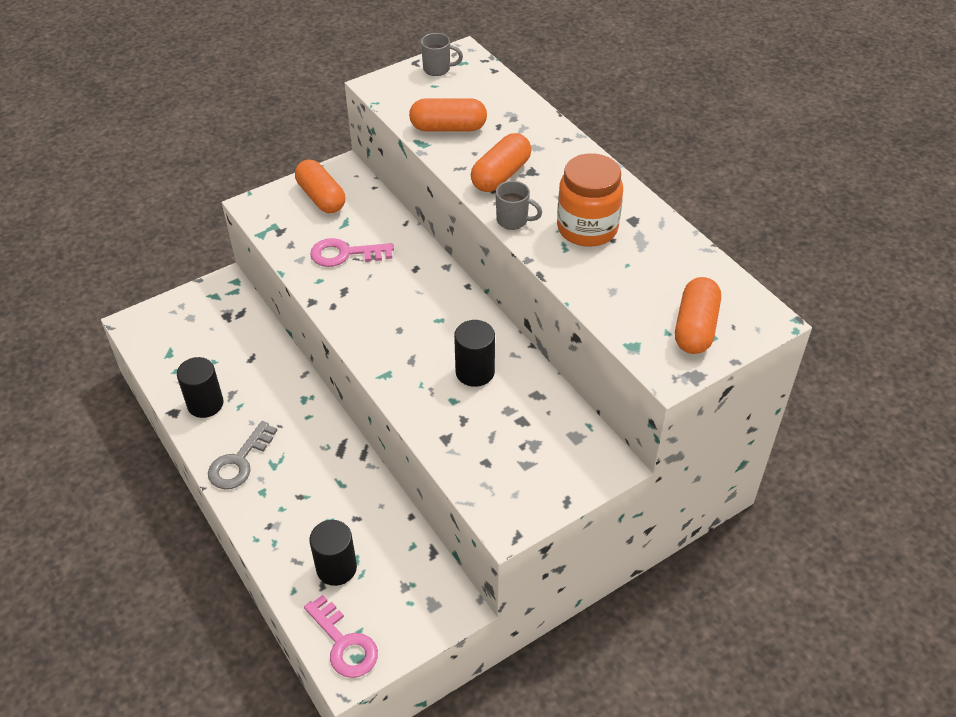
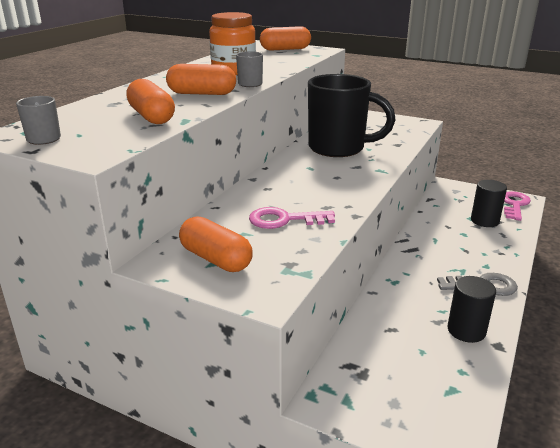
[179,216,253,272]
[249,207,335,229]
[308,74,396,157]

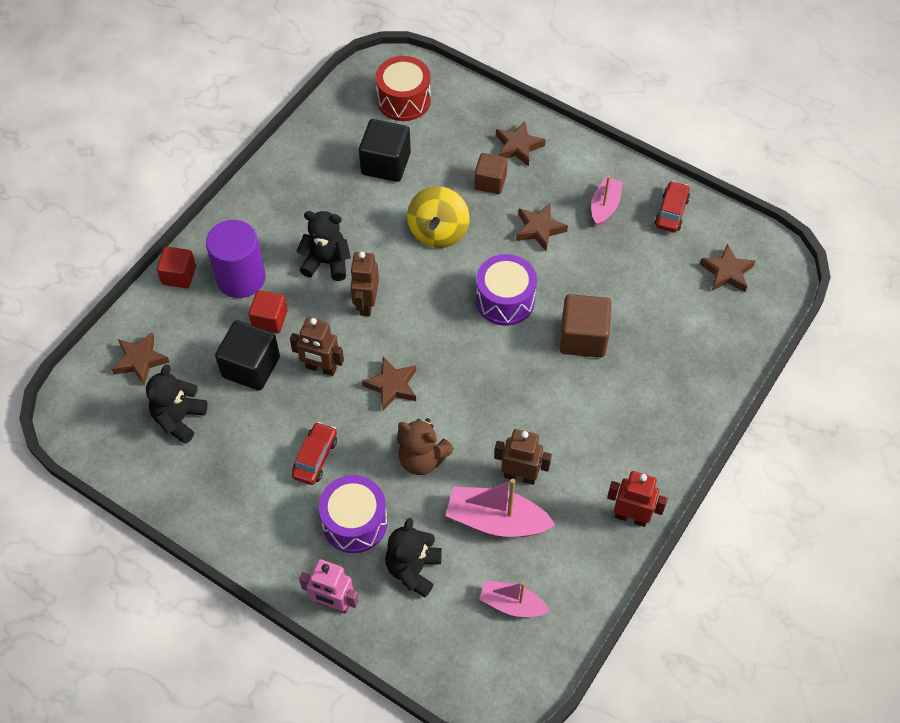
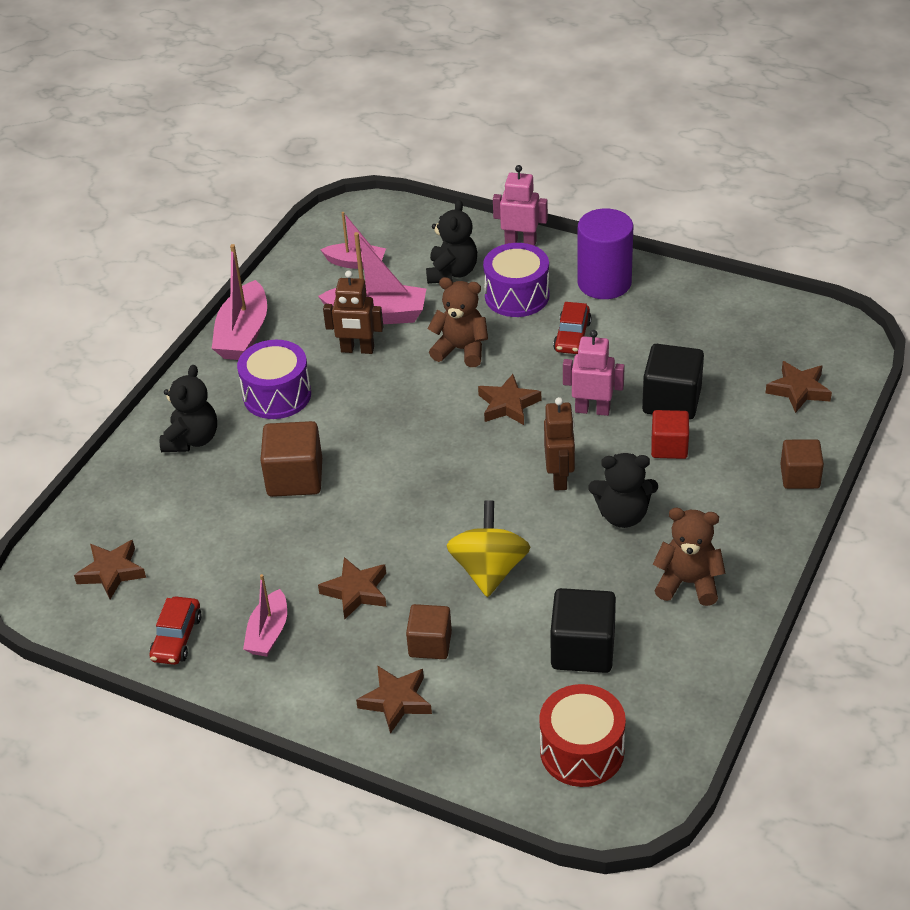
[160,365,217,452]
[212,244,267,360]
[237,340,311,419]
[563,330,625,416]
[577,208,633,299]
[653,508,726,606]
[780,439,824,489]

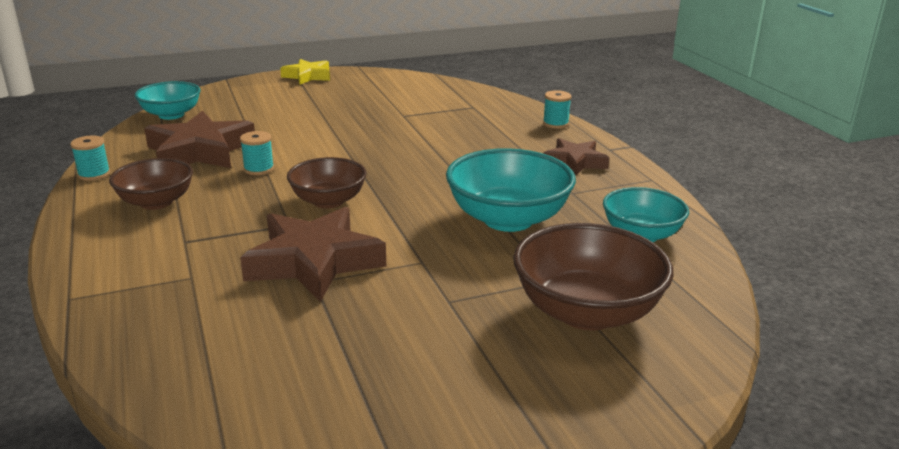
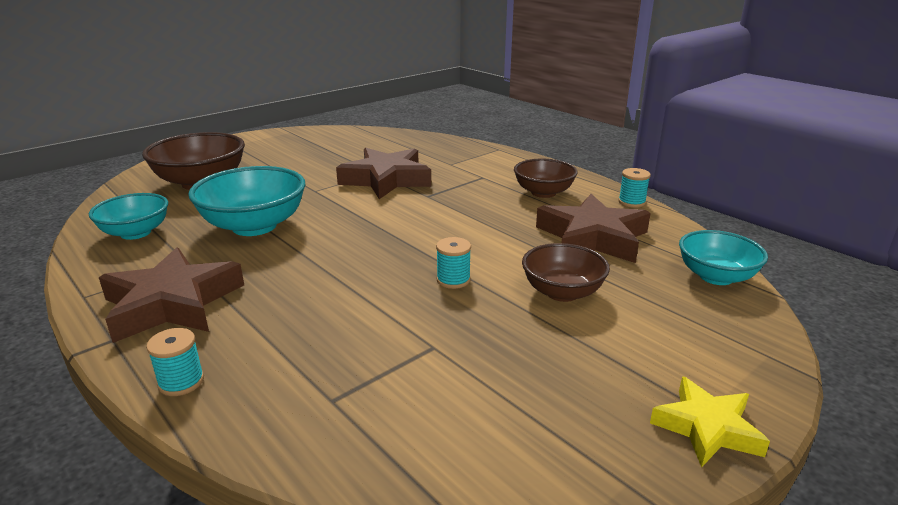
[99,247,244,343]
[436,237,471,289]
[522,243,610,302]

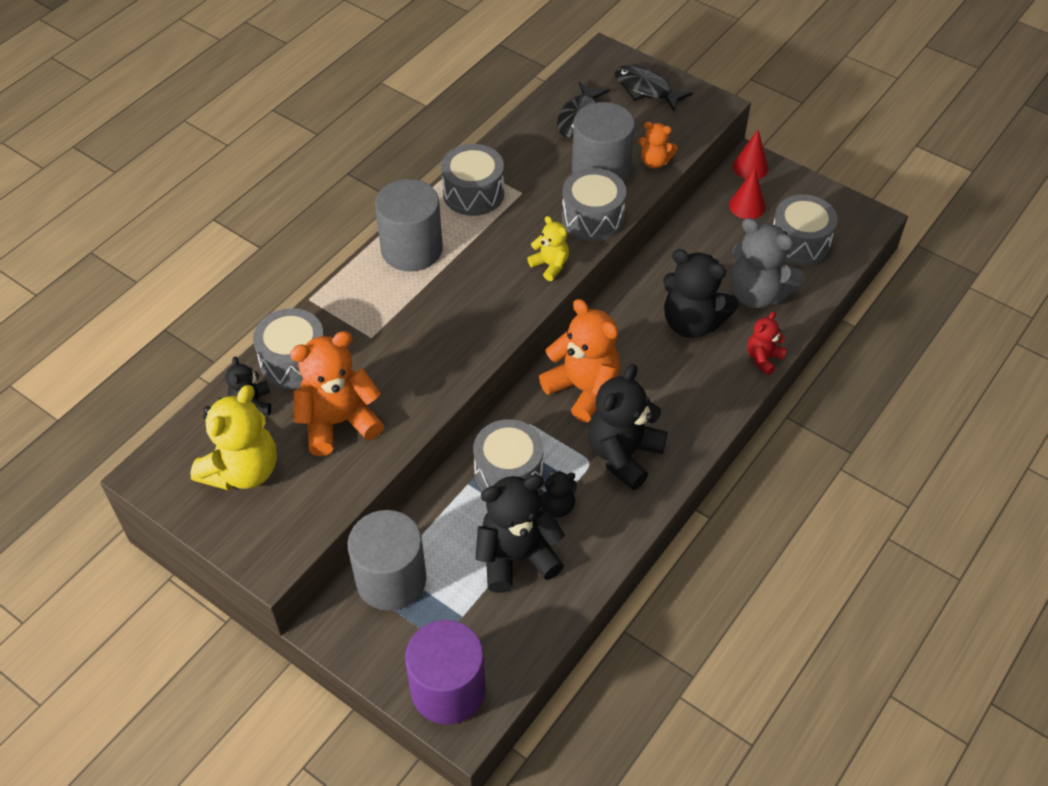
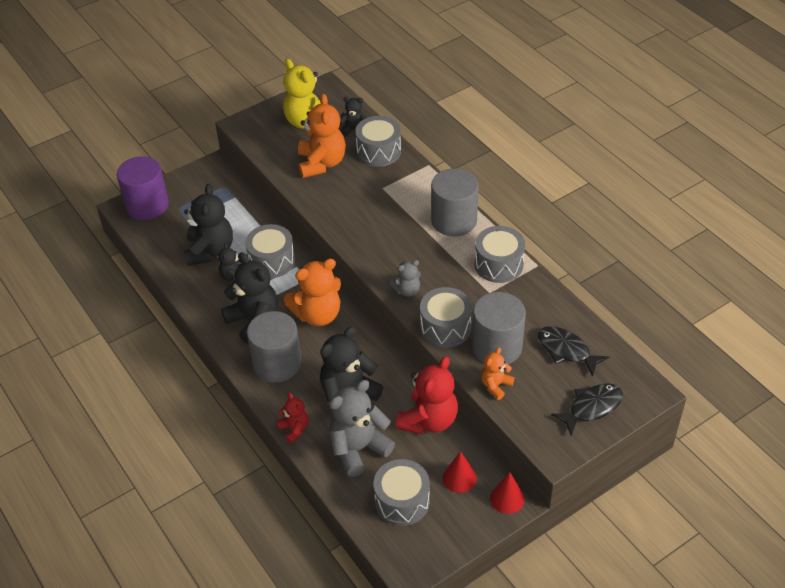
[247,311,301,382]
[389,260,421,297]
[396,356,458,435]

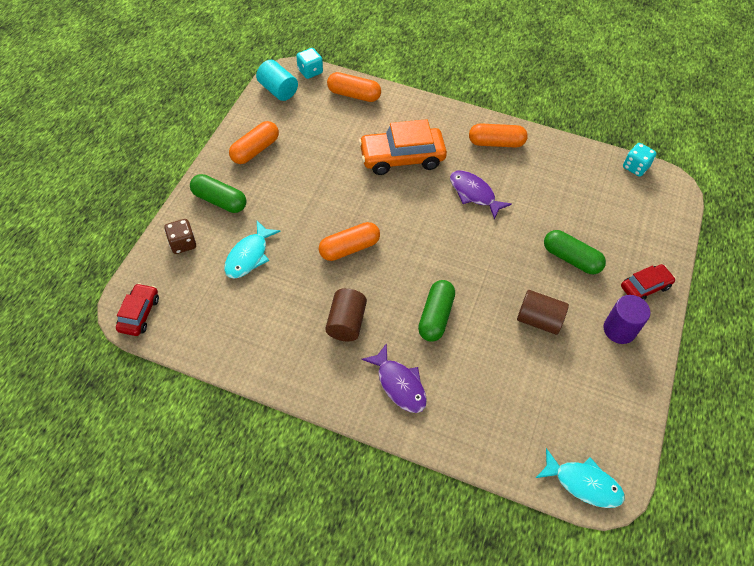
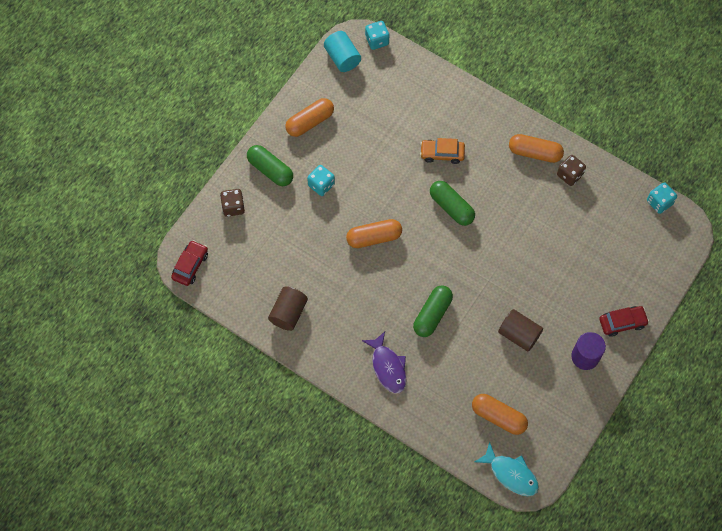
[268,286,308,331]
[307,165,335,196]
[420,138,465,164]
[430,181,475,226]
[472,394,528,435]
[557,155,586,186]
[224,221,281,279] (first image)
[450,171,512,219] (first image)

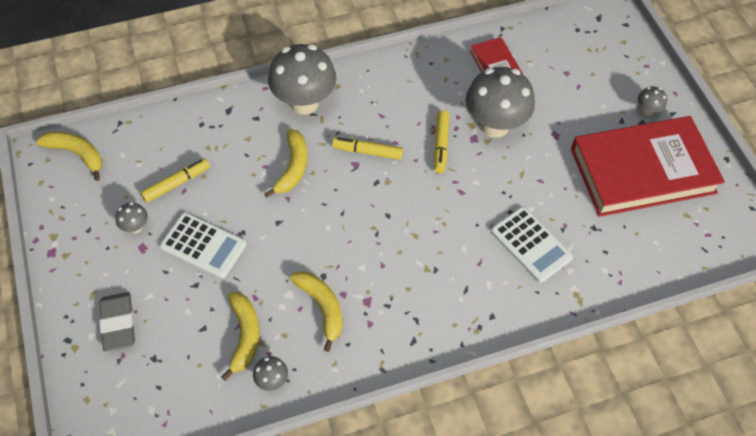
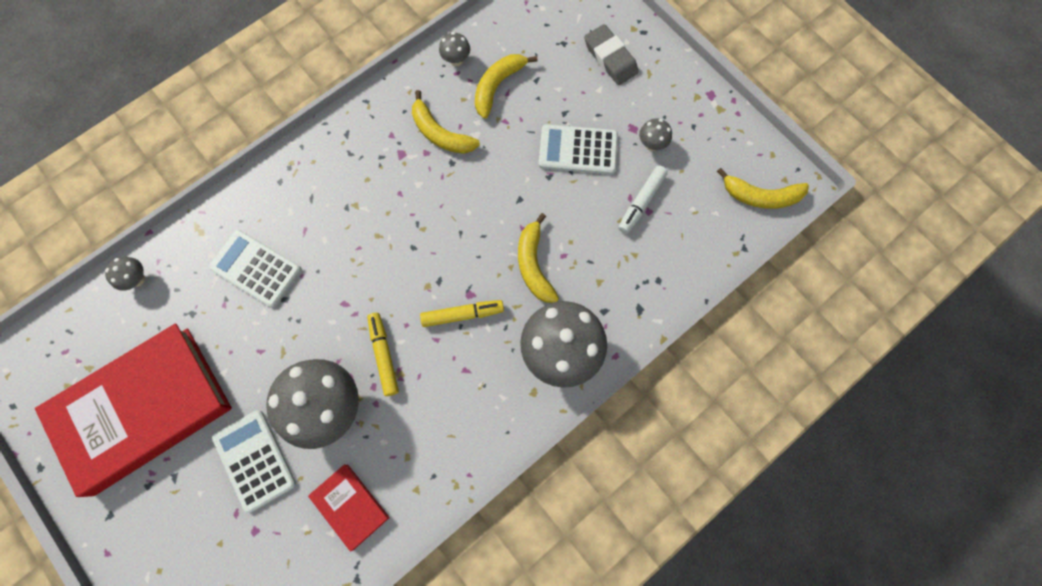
[105,257,145,291]
[212,410,296,513]
[475,54,538,119]
[618,165,668,234]

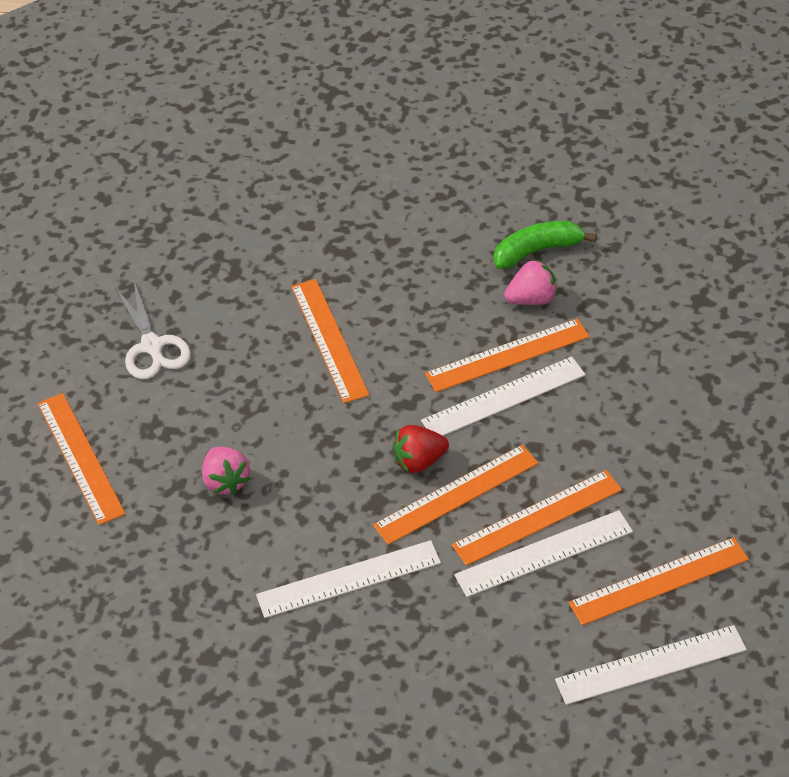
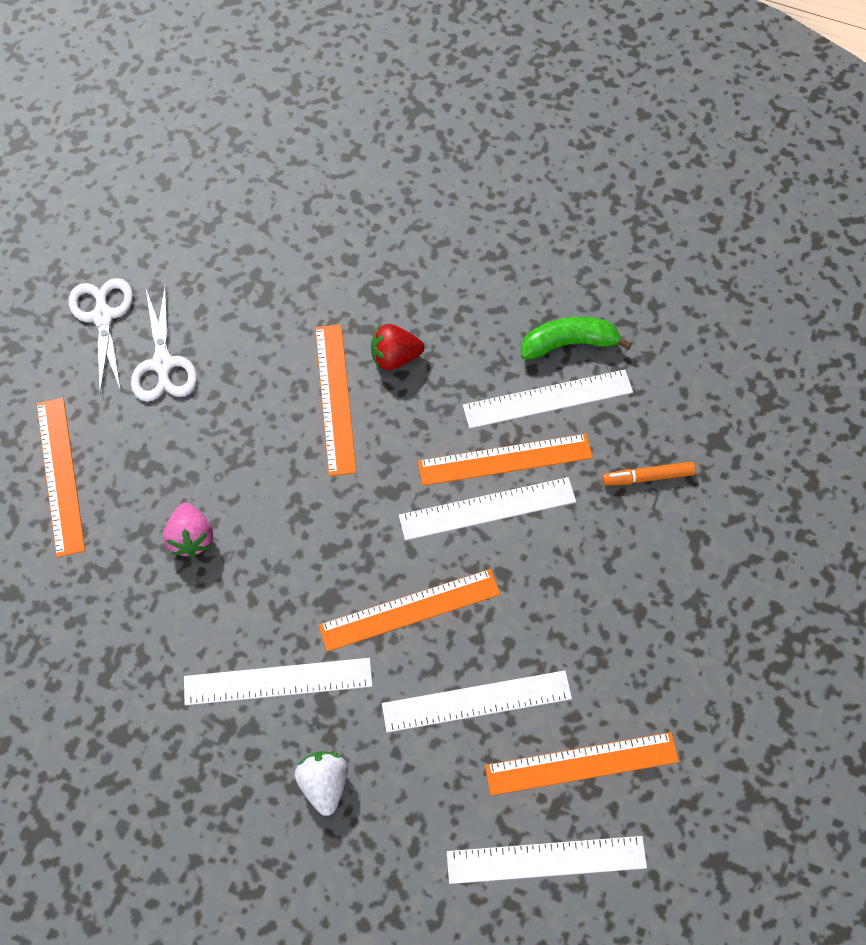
[69,278,133,393]
[295,751,348,816]
[371,324,424,370]
[463,370,633,429]
[602,462,696,486]
[452,470,622,566] (first image)

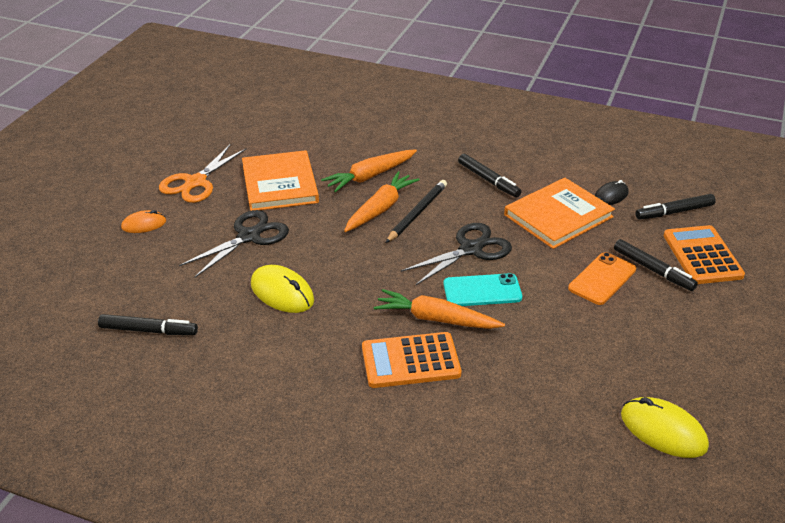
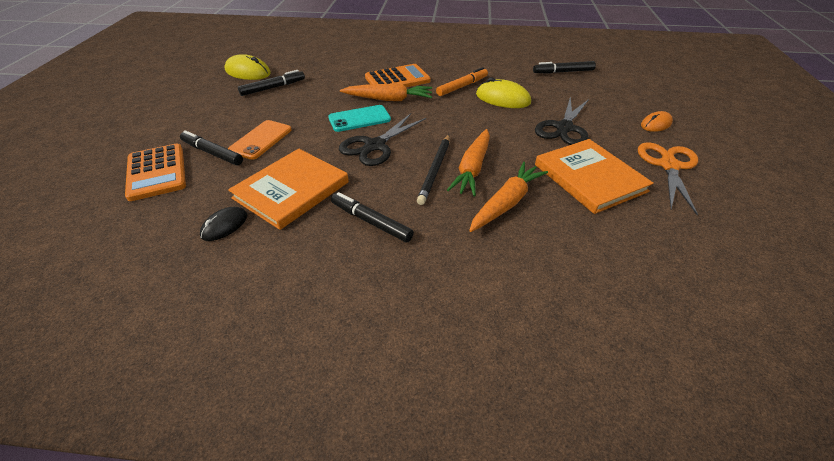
[238,70,305,96]
[436,67,488,96]

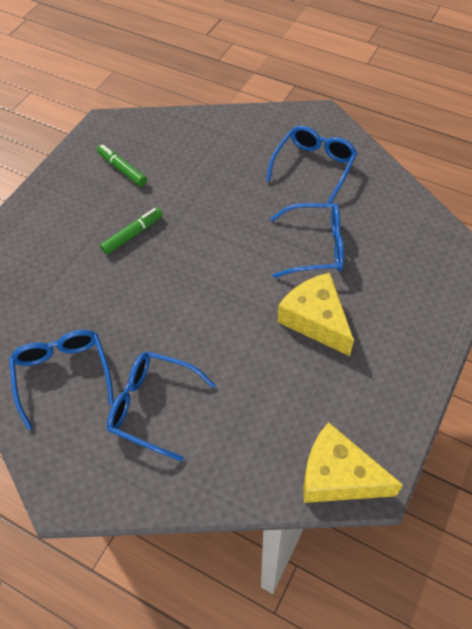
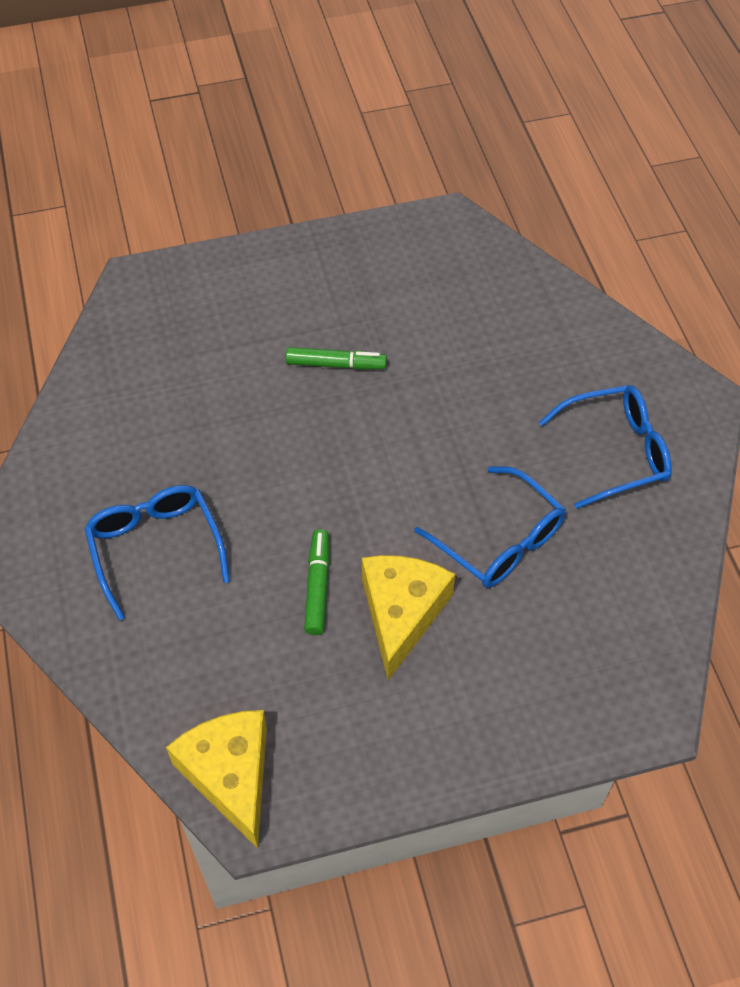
[304,529,330,635]
[9,330,114,430] (first image)

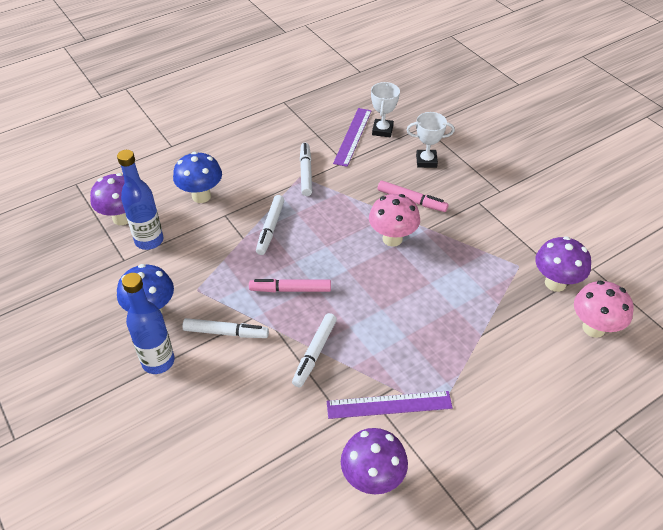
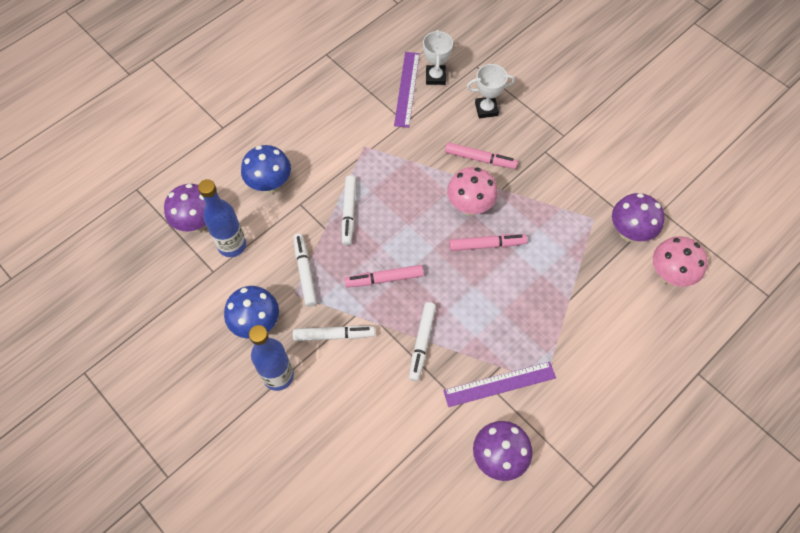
[293,233,317,307]
[449,234,527,251]

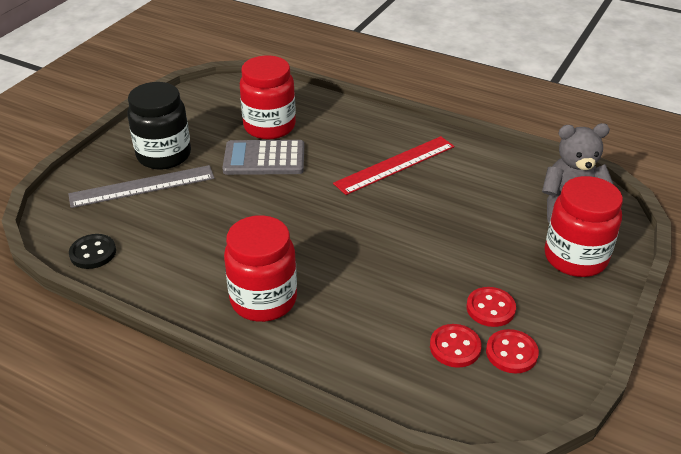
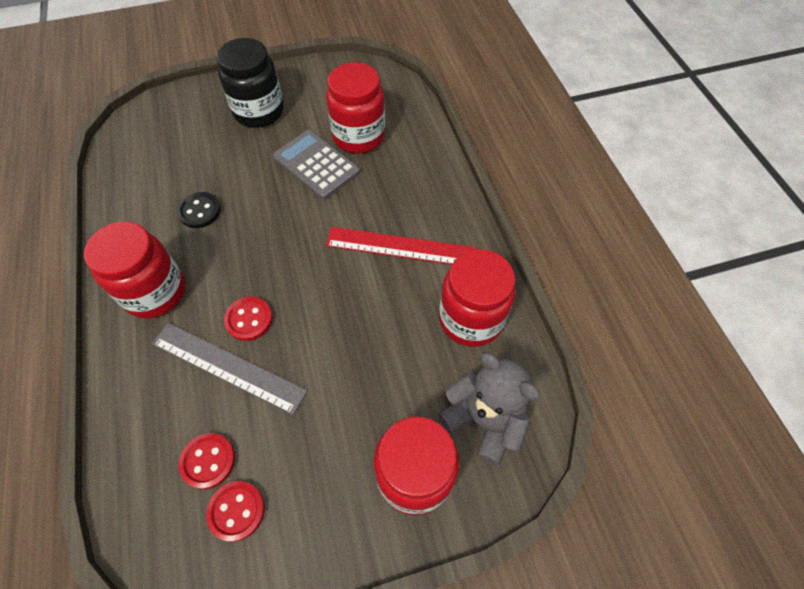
[152,323,307,415]
[177,192,221,228]
[224,297,273,341]
[439,249,515,347]

